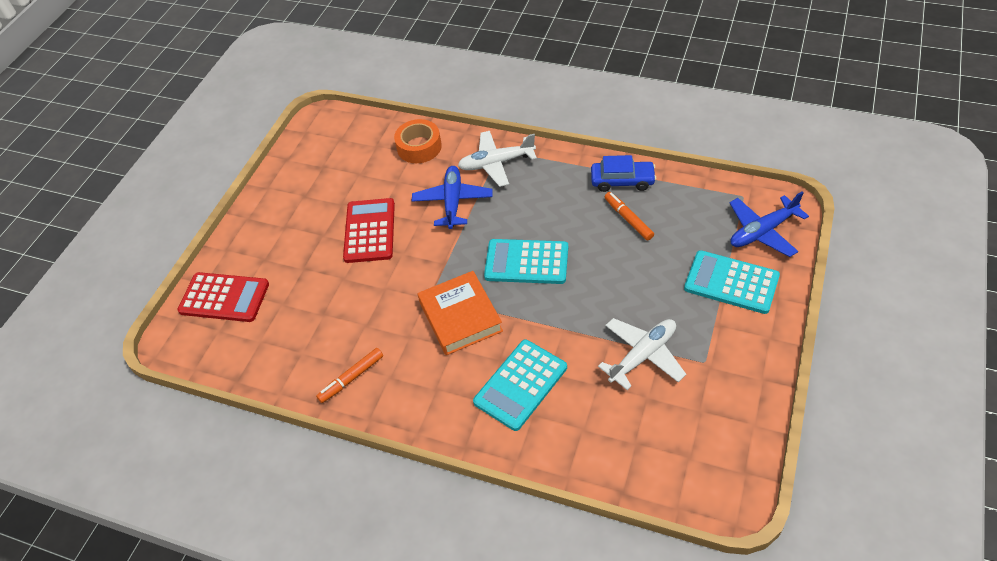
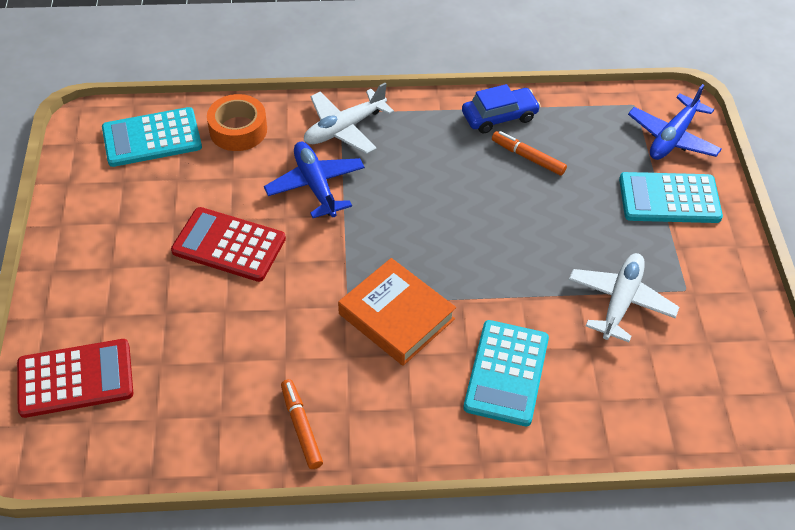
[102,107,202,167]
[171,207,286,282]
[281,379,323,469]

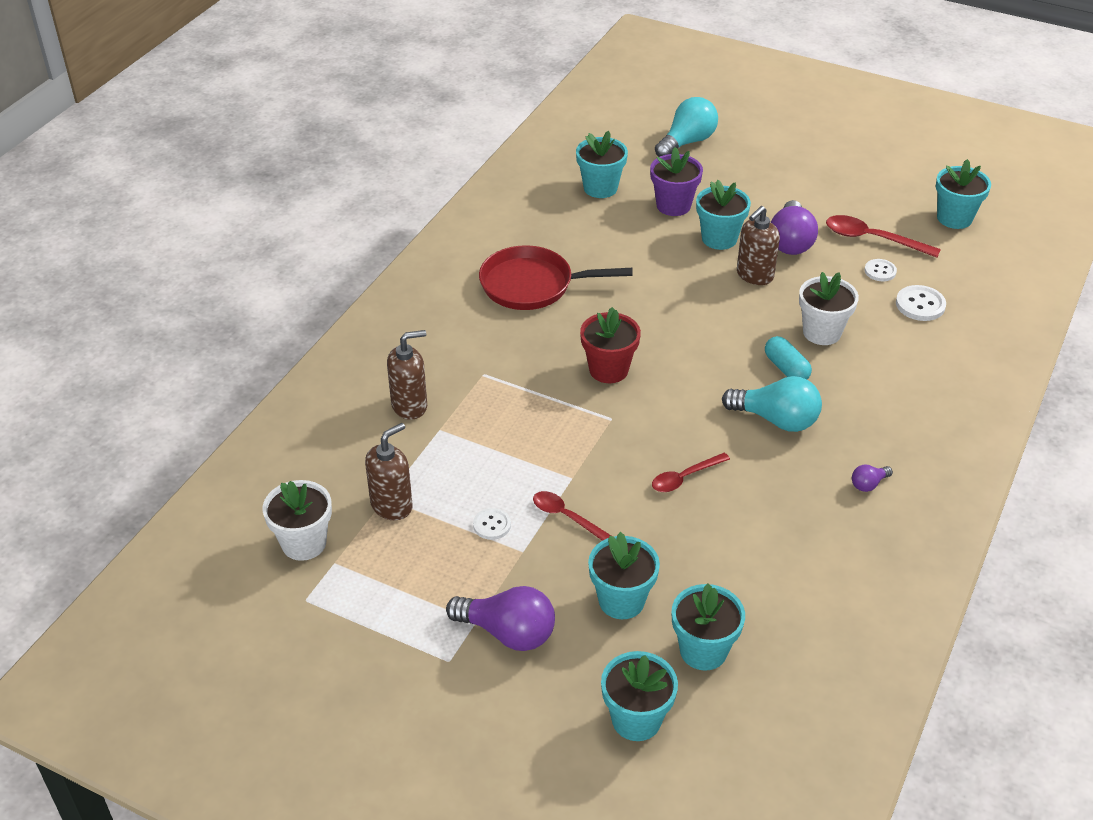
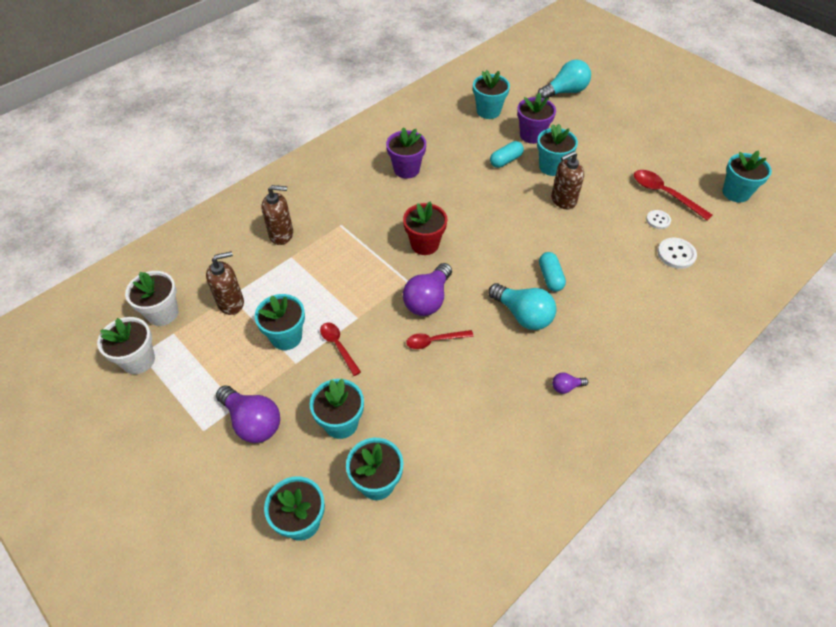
[97,317,155,374]
[255,294,305,350]
[386,127,426,179]
[403,263,452,316]
[490,141,524,168]

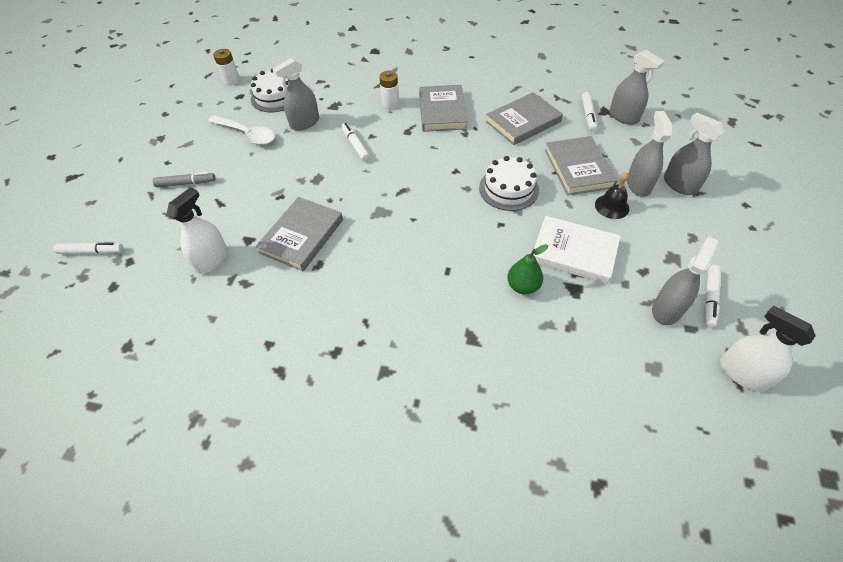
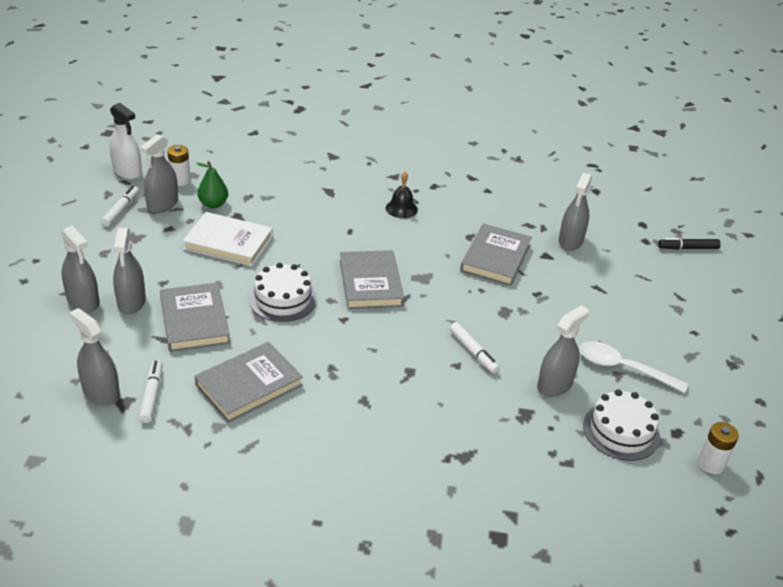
[167,145,191,186]
[196,161,228,208]
[340,250,404,309]
[386,172,418,218]
[559,173,592,251]
[658,238,721,250]
[152,172,215,187] (first image)

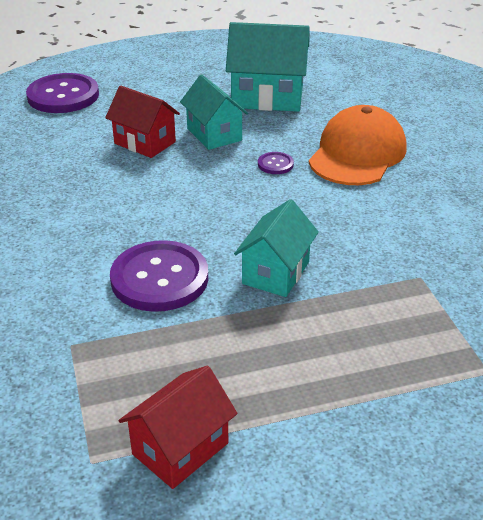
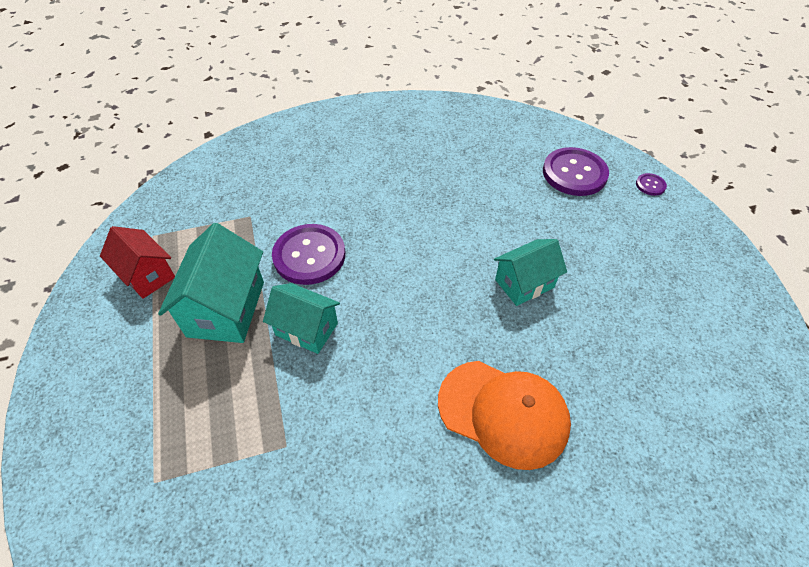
[158,223,264,343]
[636,173,667,196]
[105,85,180,158] (first image)

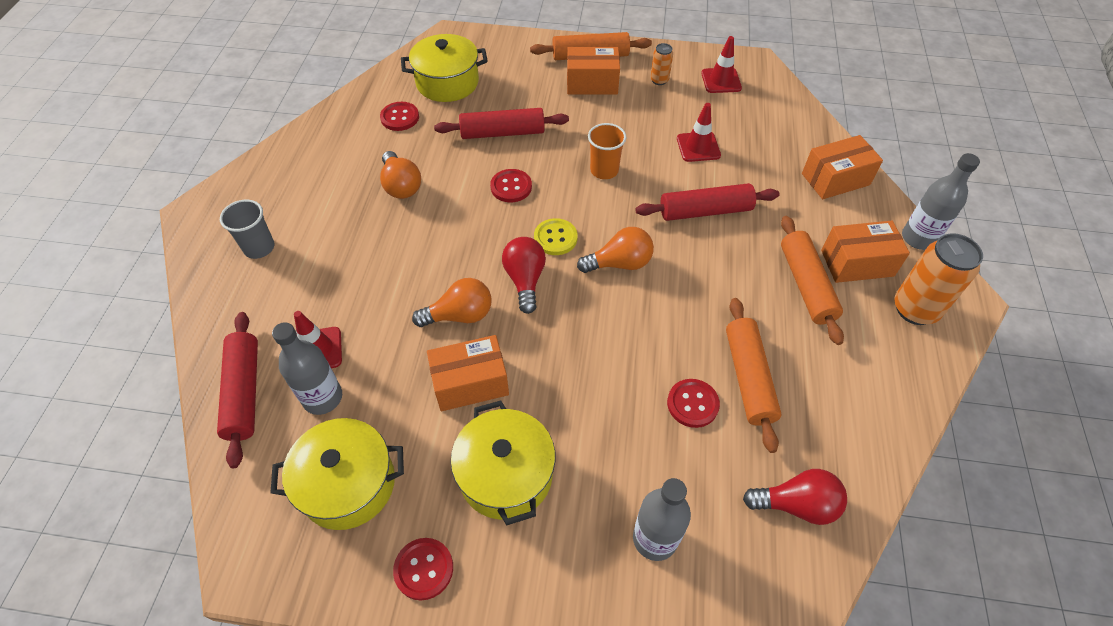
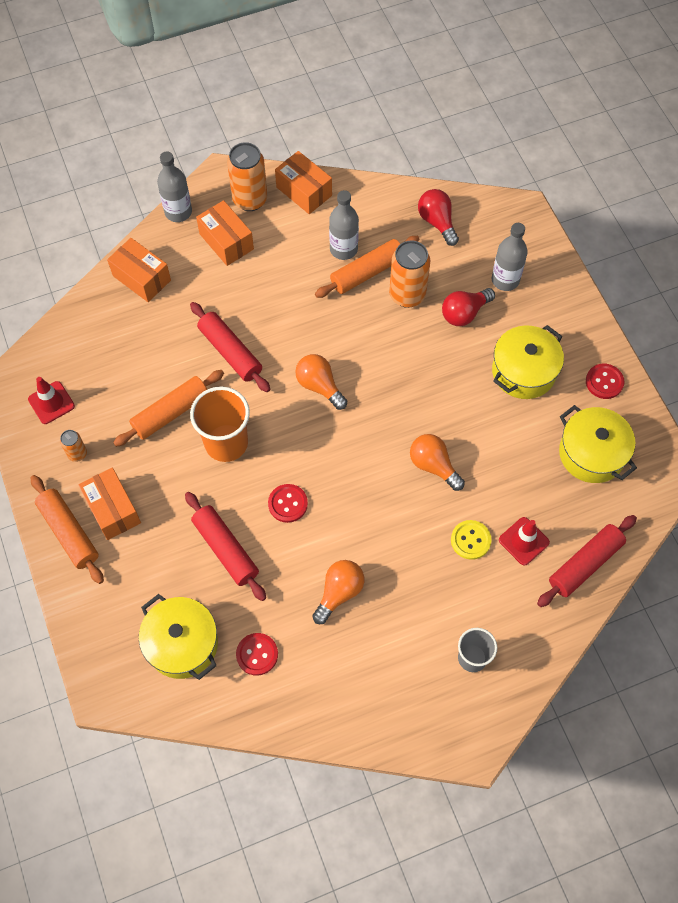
[113,370,224,447]
[190,387,250,462]
[275,151,332,214]
[329,190,359,260]
[389,240,430,308]
[442,288,495,326]
[451,520,492,560]
[677,103,721,162] (first image)

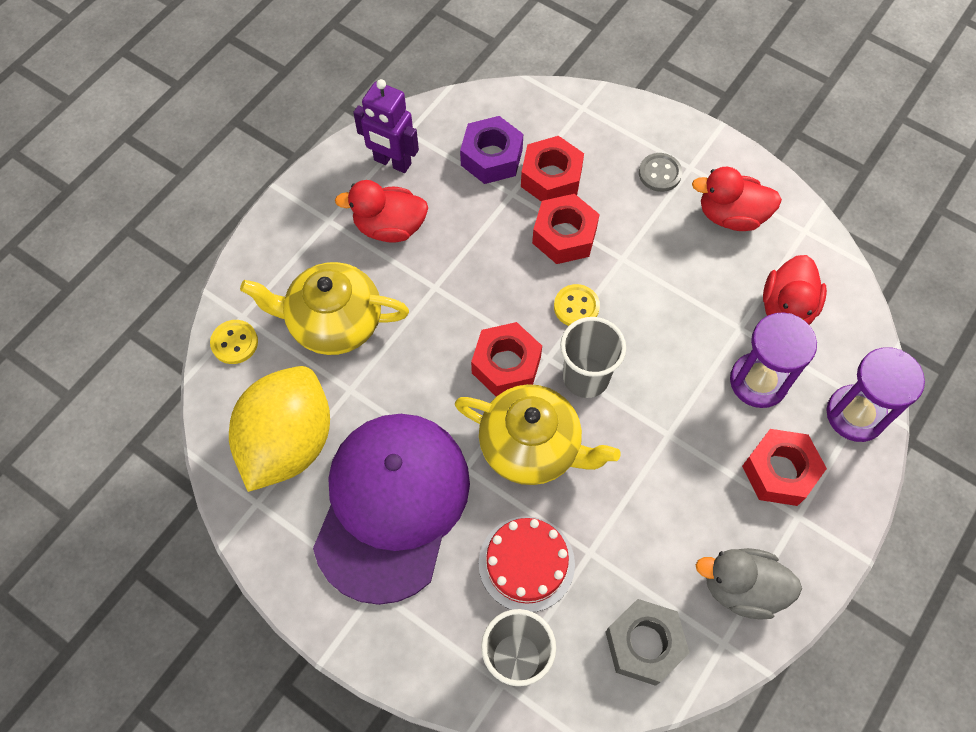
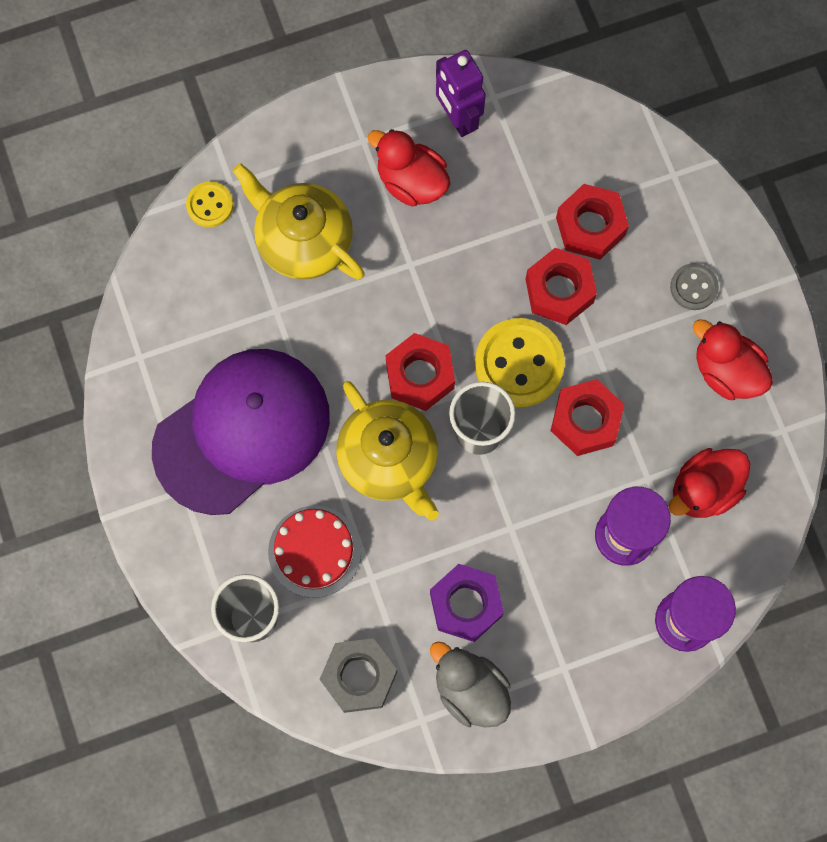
[430,564,504,642]
[475,318,565,407]
[550,379,625,456]
[229,366,330,492] (first image)

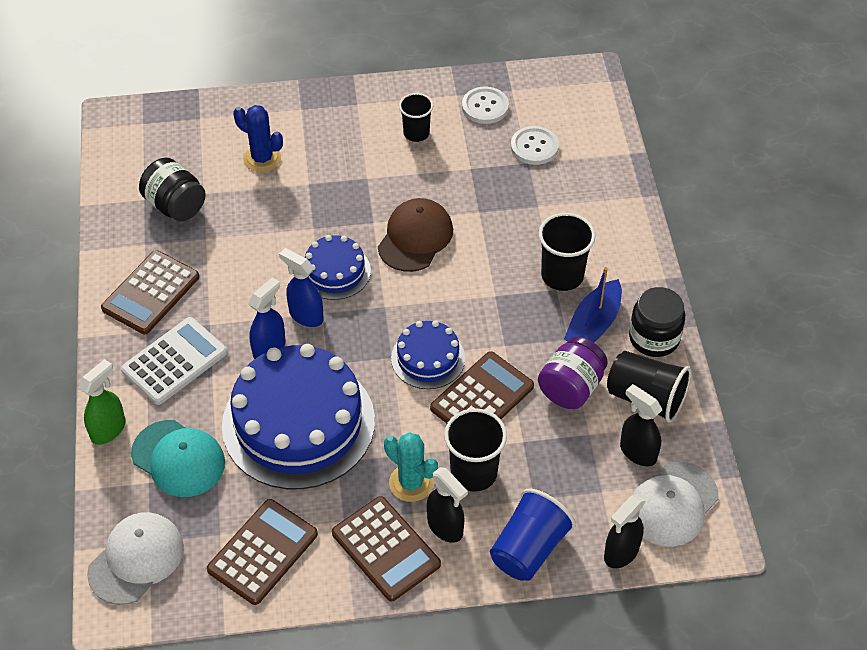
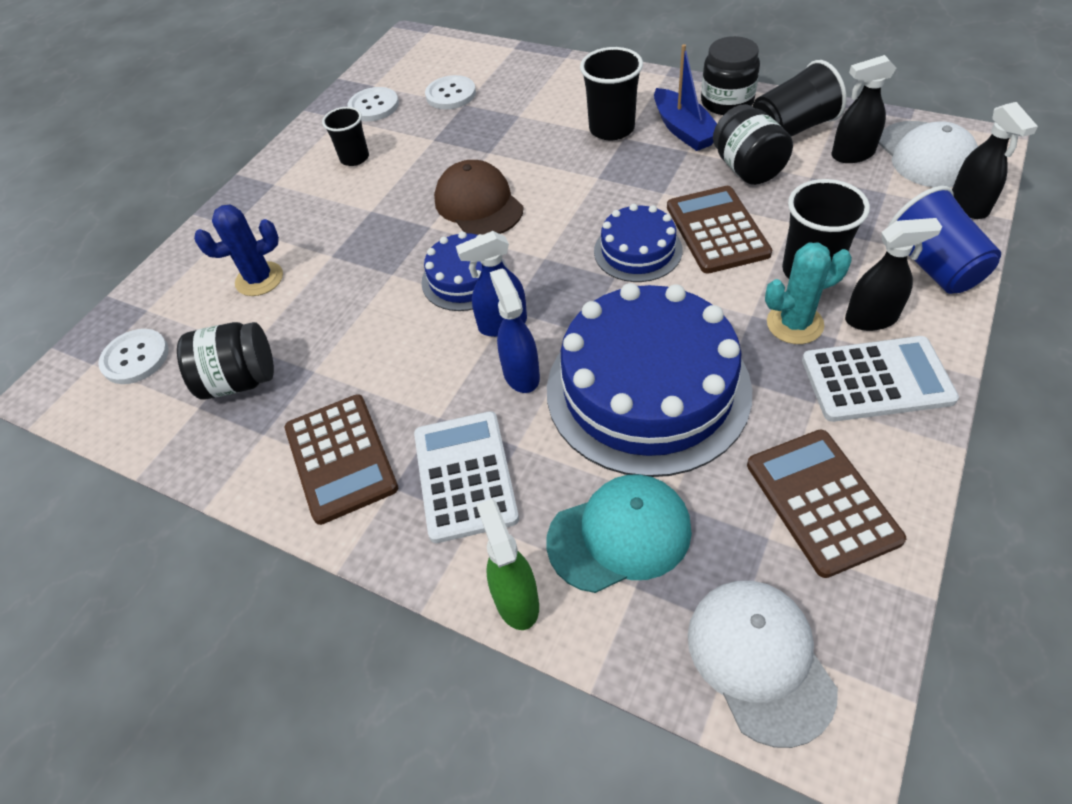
[98,329,169,384]
[713,104,793,185]
[802,336,959,422]

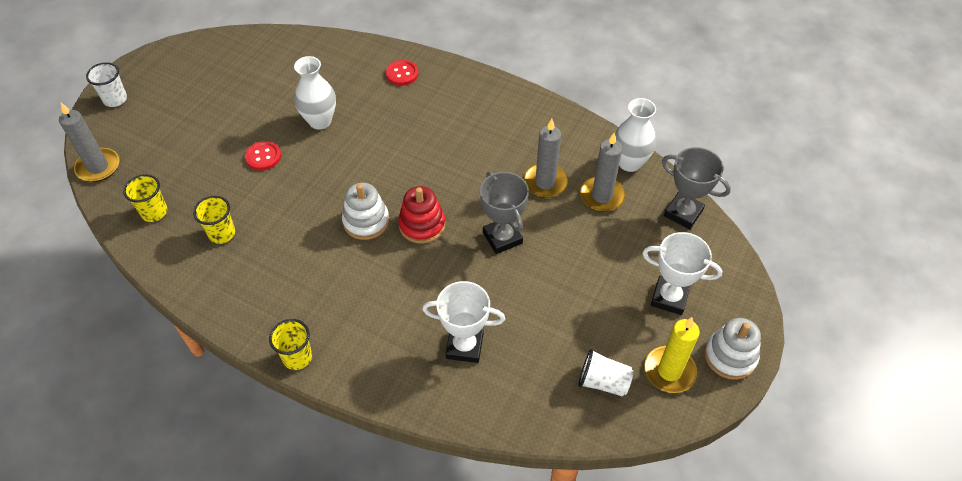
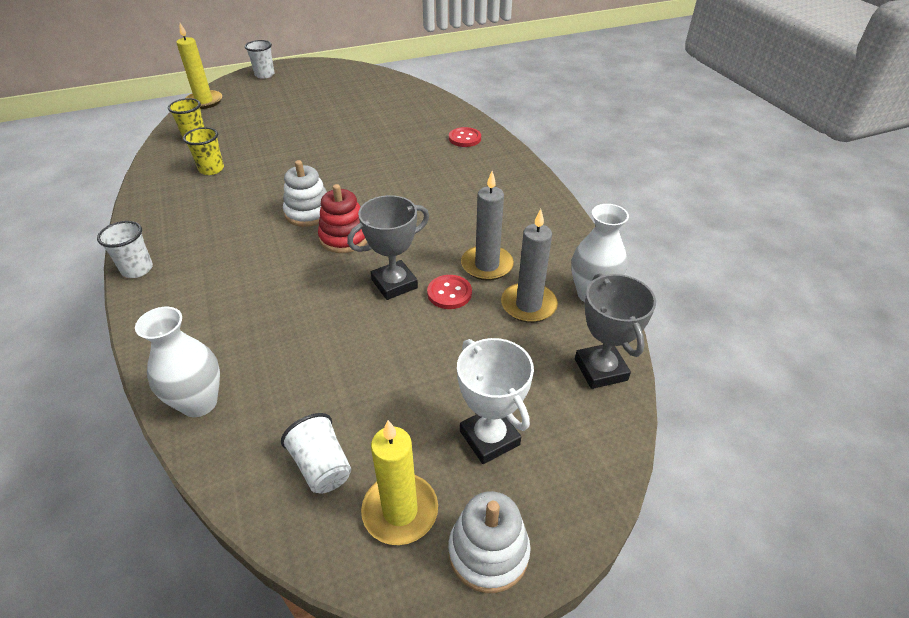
[97,221,153,278]
[135,307,220,417]
[176,23,222,109]
[347,195,429,300]
[427,275,472,309]
[422,281,505,363] (first image)

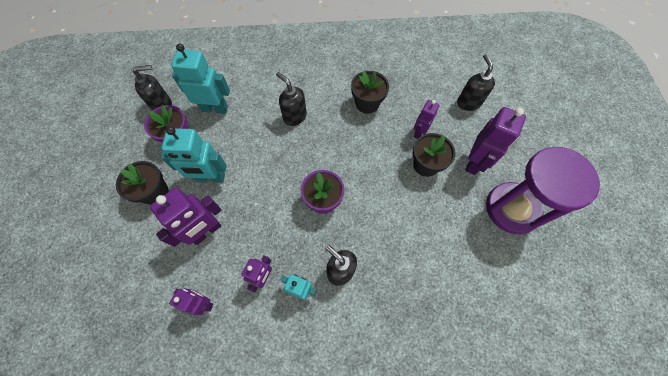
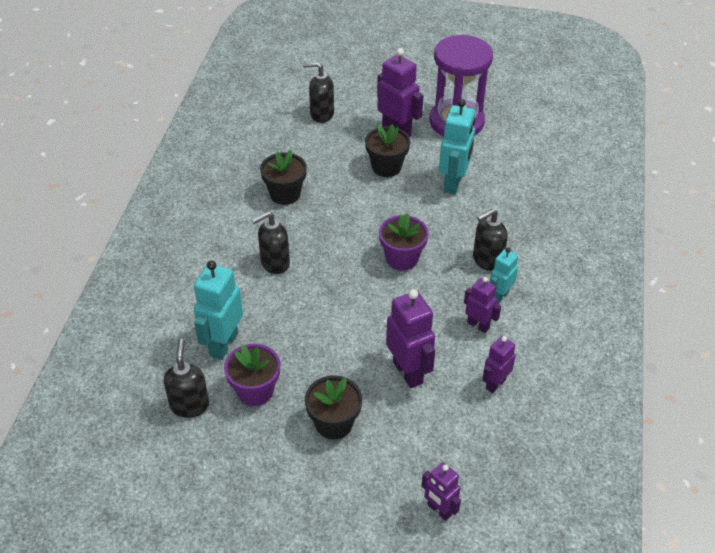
[421,462,461,521]
[439,99,476,195]

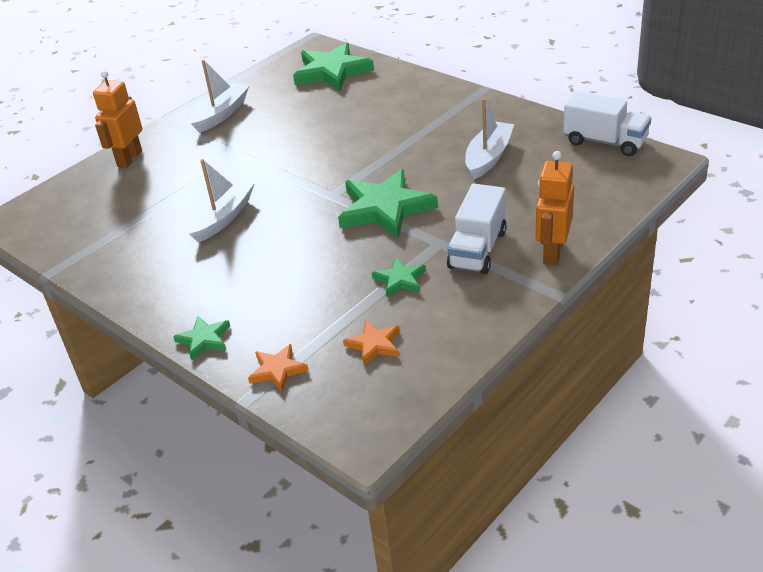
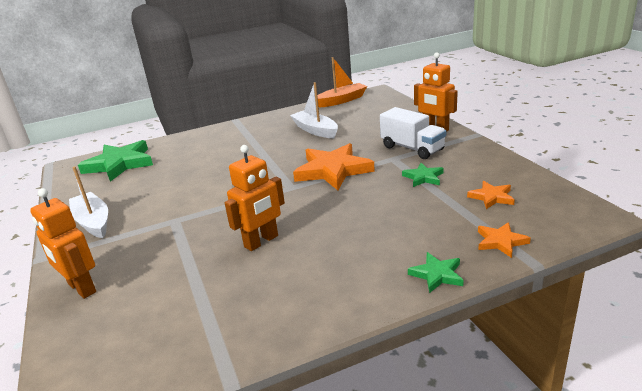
[225,145,285,251]
[293,143,375,190]
[317,57,367,107]

